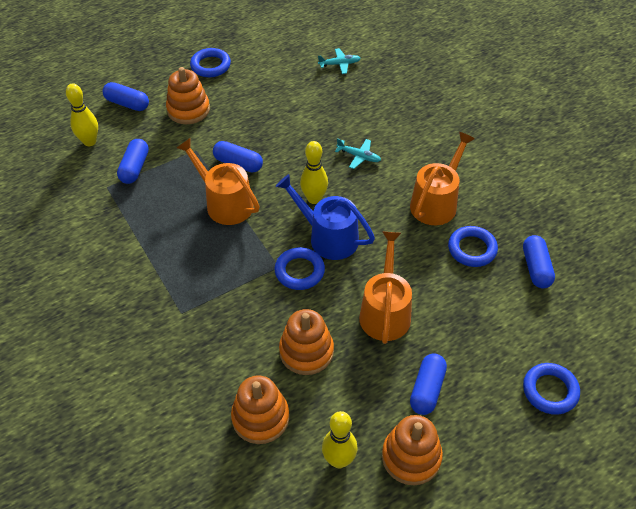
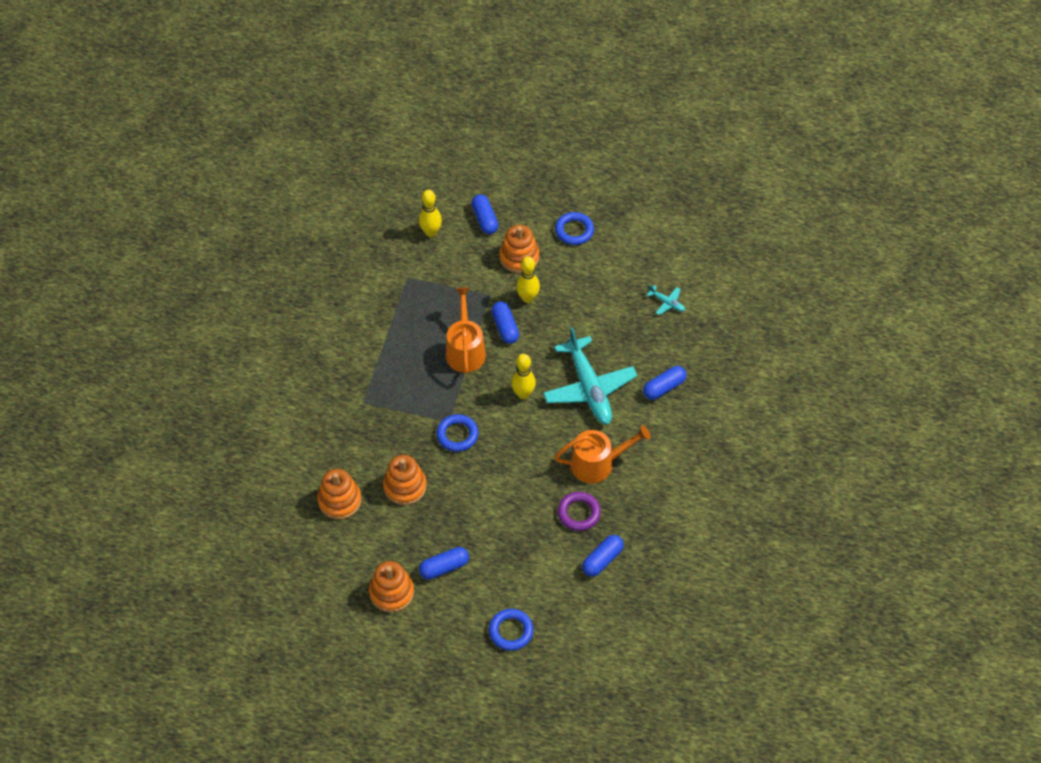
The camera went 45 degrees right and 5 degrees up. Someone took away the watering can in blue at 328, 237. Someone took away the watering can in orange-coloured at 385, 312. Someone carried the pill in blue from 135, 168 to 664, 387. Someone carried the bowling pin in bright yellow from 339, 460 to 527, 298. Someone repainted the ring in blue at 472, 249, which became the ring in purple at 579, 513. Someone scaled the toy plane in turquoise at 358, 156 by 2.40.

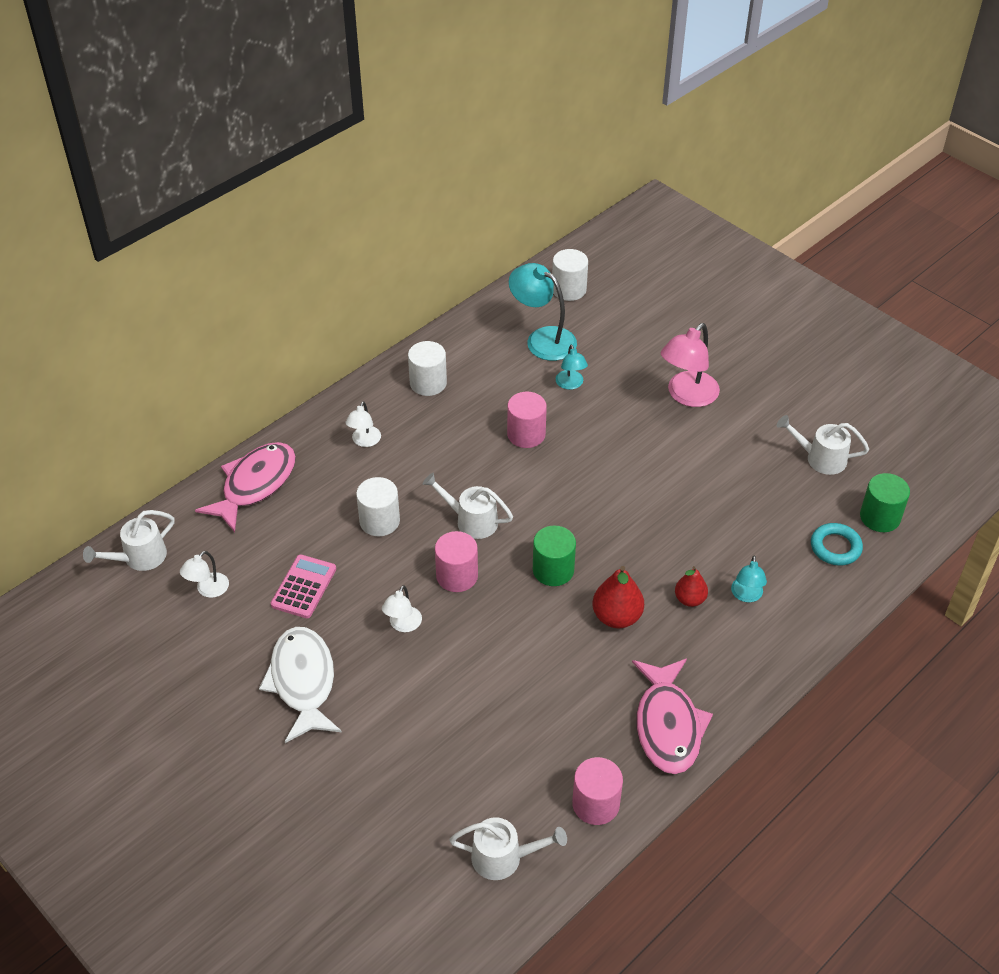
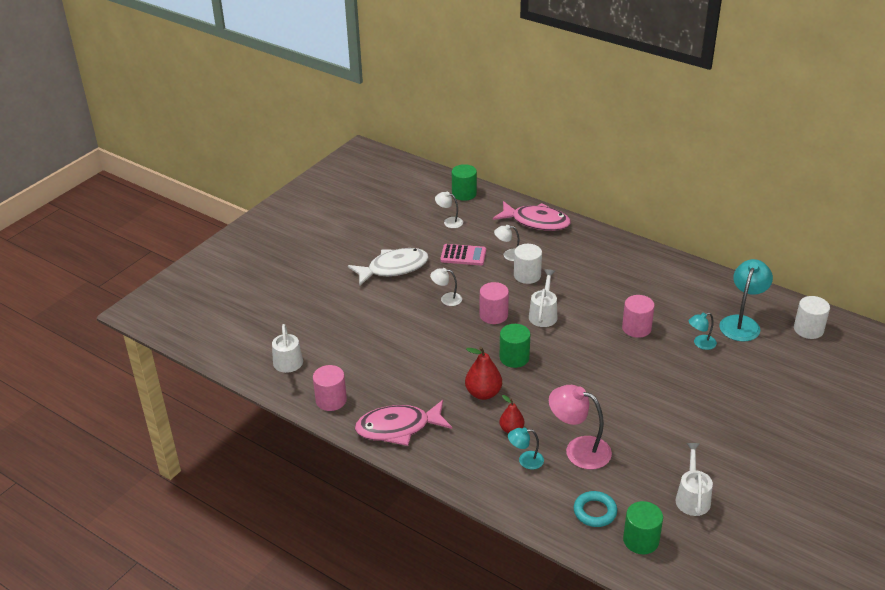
The camera went 80 degrees right and 10 degrees down. Someone took away the cylinder shape in pure white at 428, 383. Someone carried the reading lamp in pure white from 364, 441 to 508, 255. Someone carried the reading lamp in rose-pink from 687, 396 to 579, 449. Someone swapped the watering can in pure white at 139, 558 for the cylinder shape in leaf-green at 464, 194.

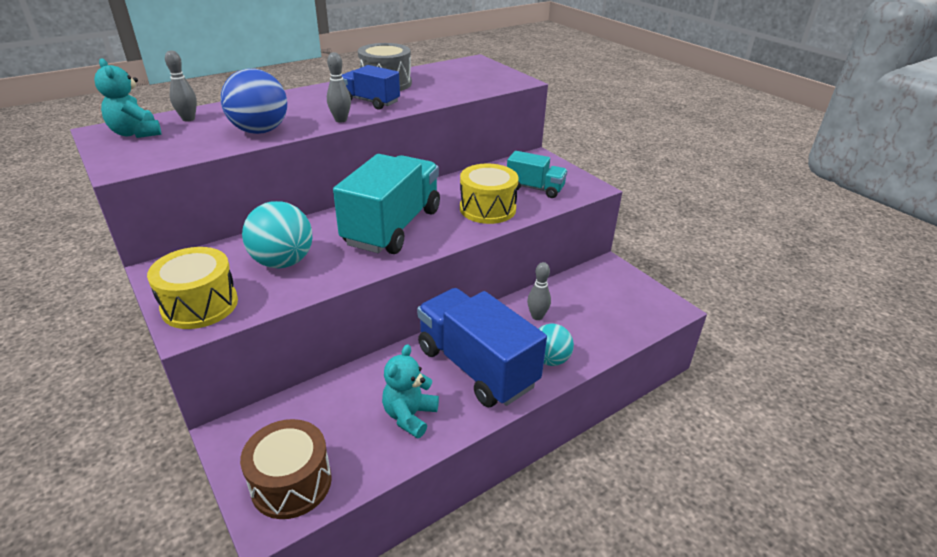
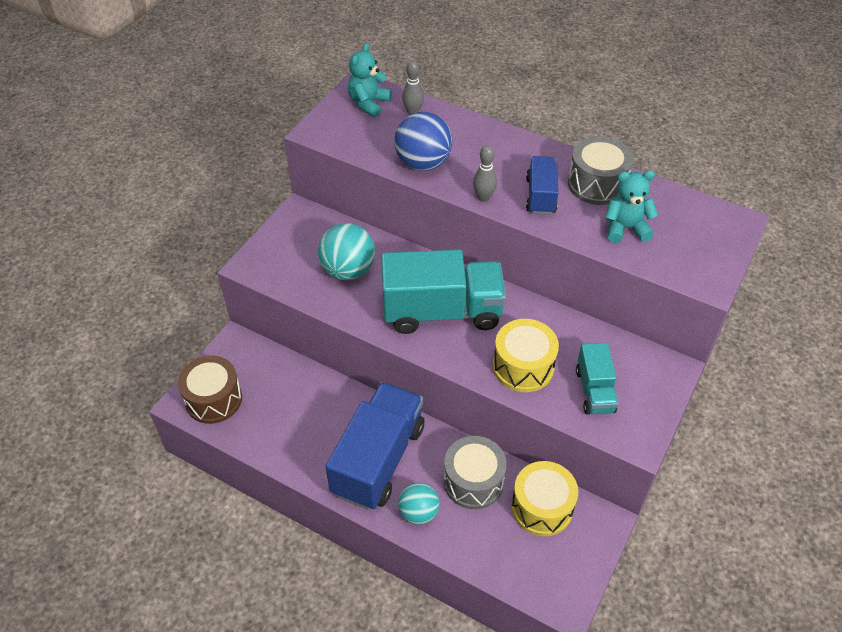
The camera went 65 degrees right and 15 degrees up. Someone carried the toy drum in bright yellow from 200, 305 to 542, 507. Someone carried the teddy in turquoise from 409, 416 to 625, 228. Someone swapped the bowling pin in grey at 537, 316 for the toy drum in grey at 473, 481.

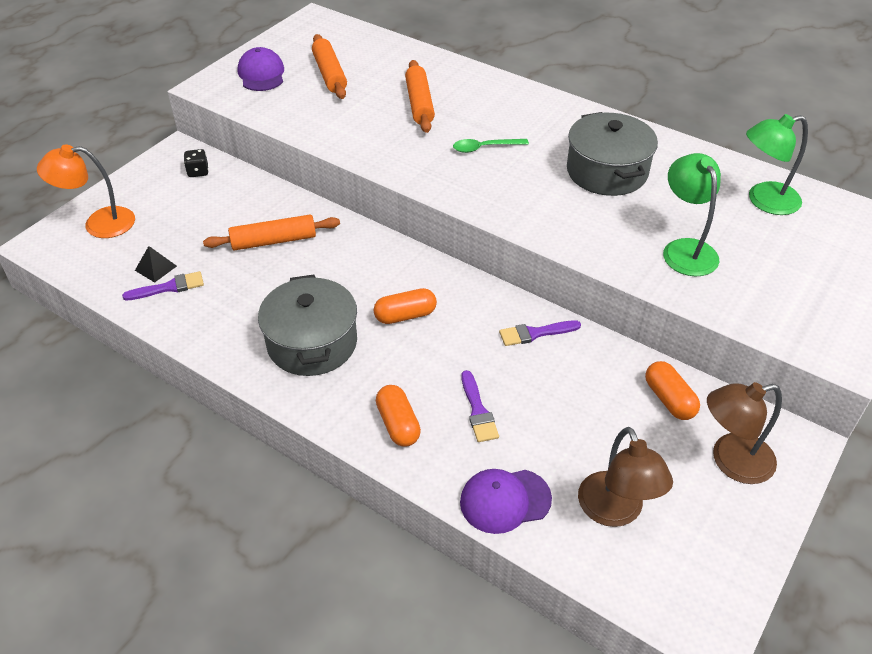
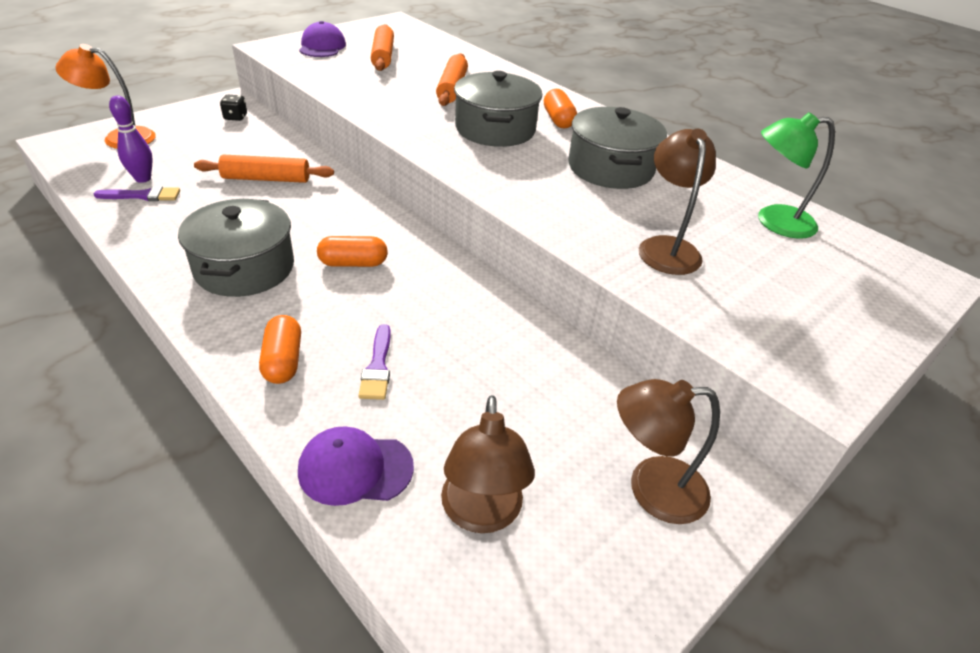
The camera went 10 degrees right and 5 degrees down. Someone took away the paint brush in purple at 535, 333. Someone carried the pill in orange-coloured from 669, 399 to 558, 120. Someone swapped the pyramid shape in jet-black at 155, 268 for the bowling pin in purple at 143, 179. Someone swapped the spoon in leaf-green at 484, 148 for the pot in grey at 495, 129. Someone repainted the reading lamp in leaf-green at 685, 249, which became the reading lamp in dark brown at 666, 247.

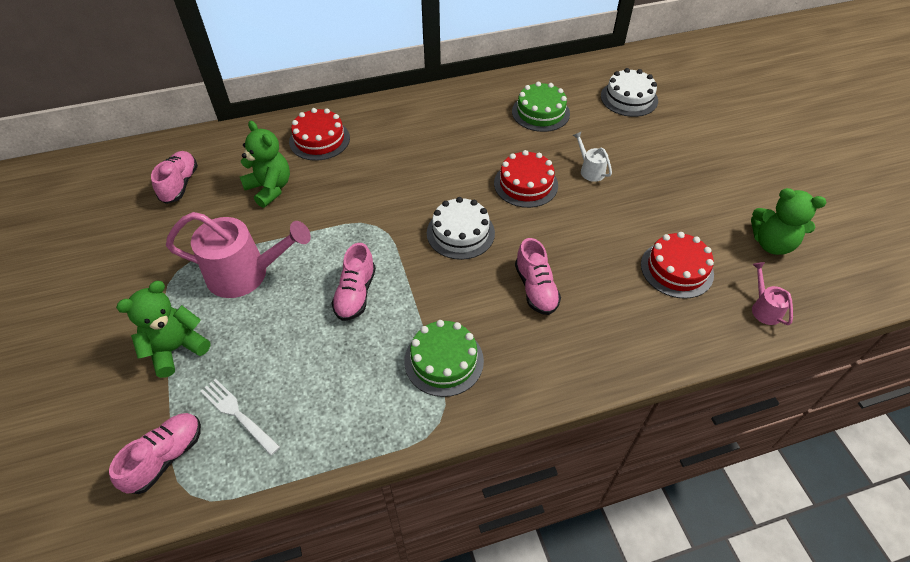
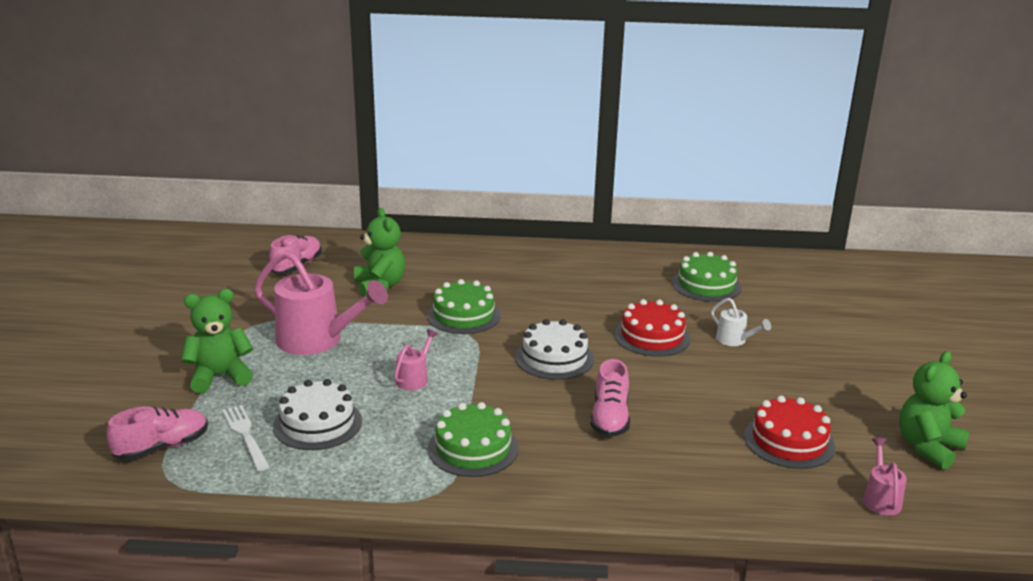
The camera went 20 degrees right and 25 degrees down. Someone took away the gateau in scarlet at 319, 140. Someone put down the gateau in leaf-green at 463, 315. Someone carried the gateau in pure white from 629, 98 to 317, 423. Someone swapped the lace-up shoe in rose-pink at 355, 294 for the watering can in rose-pink at 414, 378. Someone rotated the watering can in pure white at 590, 170 by 150 degrees clockwise. Someone rotated the teddy in leaf-green at 772, 243 by 90 degrees clockwise.

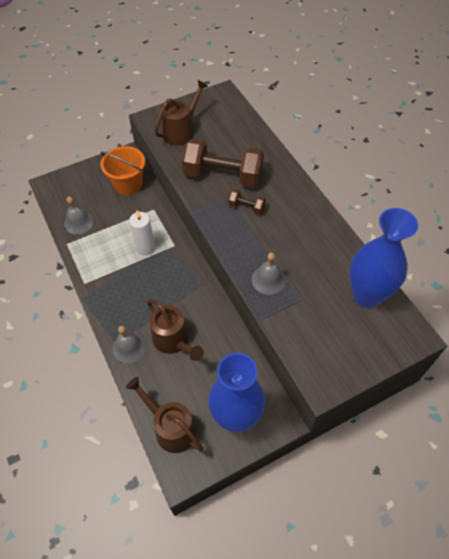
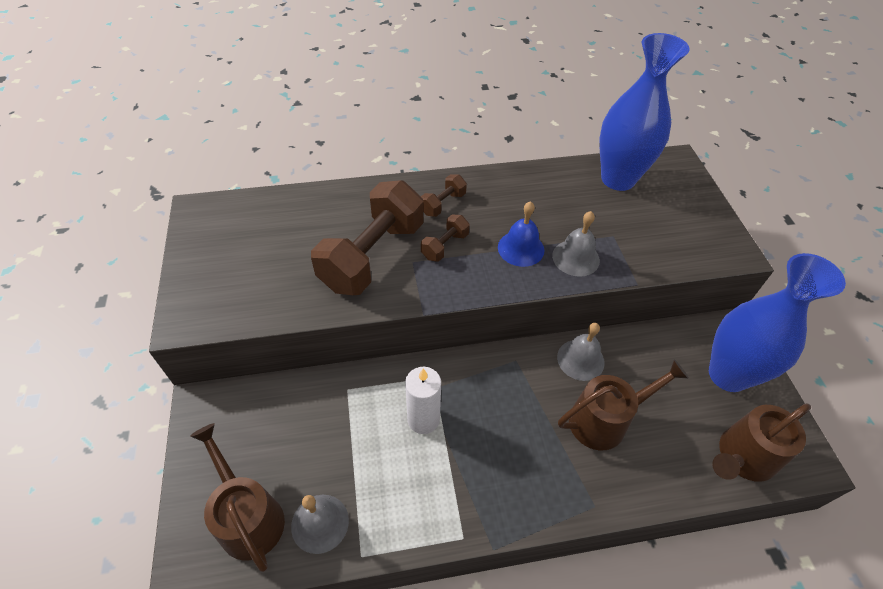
The camera went 75 degrees left and 5 degrees down. Someone took away the bucket in orange-coloured at 128, 184. Someone put down the dumbbell in dark brown at 443, 204. Someone put down the school bell in blue at 521, 248. Someone carried the school bell in grey from 129, 347 to 580, 359. Someone carried the watering can in dark brown from 181, 131 to 248, 516.

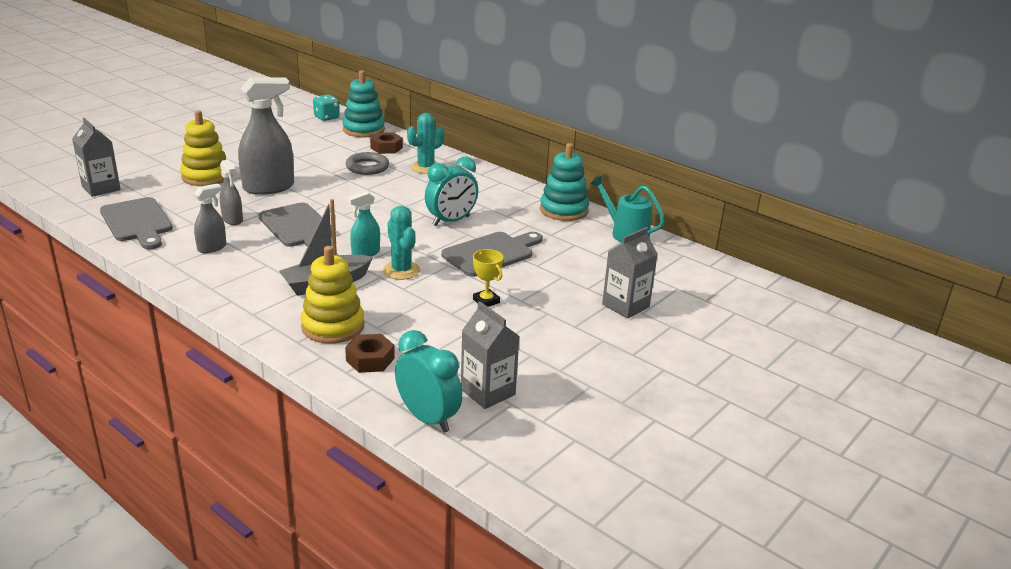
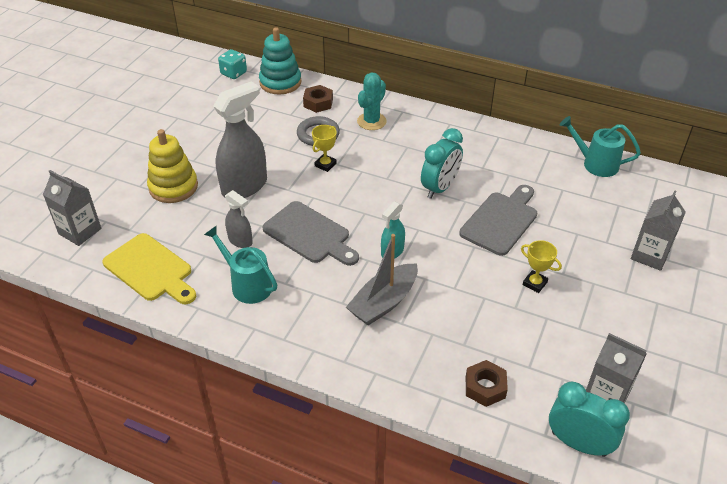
The camera went 15 degrees left and 15 degrees up. Someone took away the ring stacker in bright yellow at 333, 326. Someone took away the prickly plant in turquoise at 401, 270. Someone took away the ring stacker in turquoise at 564, 210. Someone put down the prize cup in bright yellow at 325, 165. Someone swapped the spray bottle in grey at 212, 247 for the watering can in turquoise at 247, 284. Someone repainted the cutting board in grey at 137, 222, which became the cutting board in bright yellow at 150, 269.

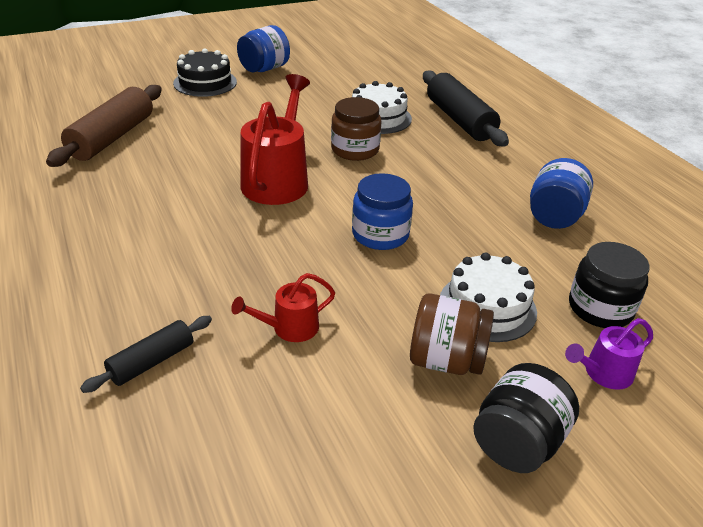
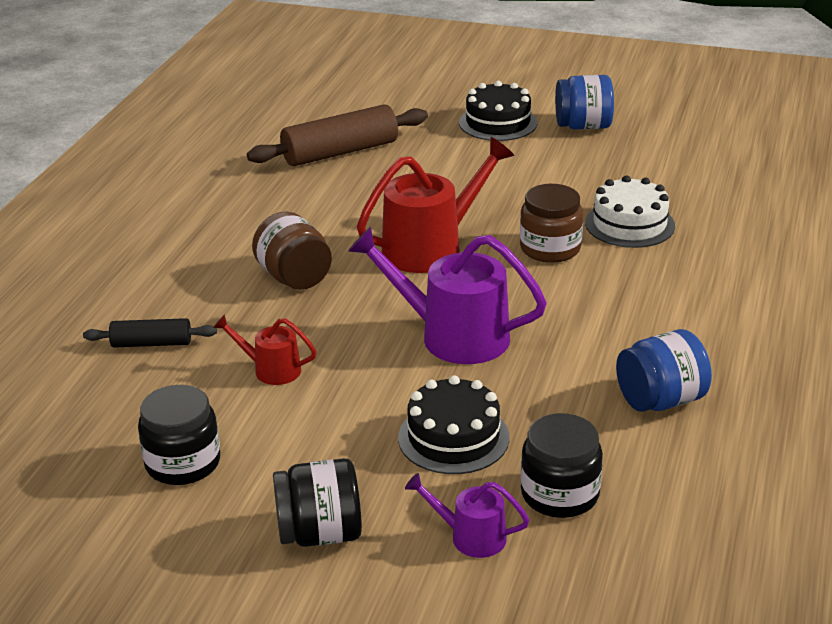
The camera went 45 degrees right and 5 degrees down. Someone took away the pastry roller in jet-black at 459, 120. Someone put down the jar in jet-black at 183, 463. Someone carried the jar in dark brown from 446, 360 to 294, 278. Someone swapped the jar in blue at 380, 234 for the watering can in purple at 452, 335. Someone repainted the gateau in pure white at 487, 307, which became the gateau in jet-black at 453, 437.

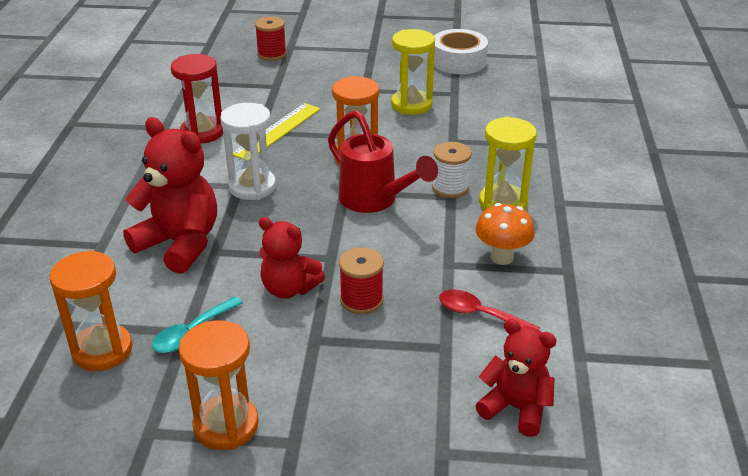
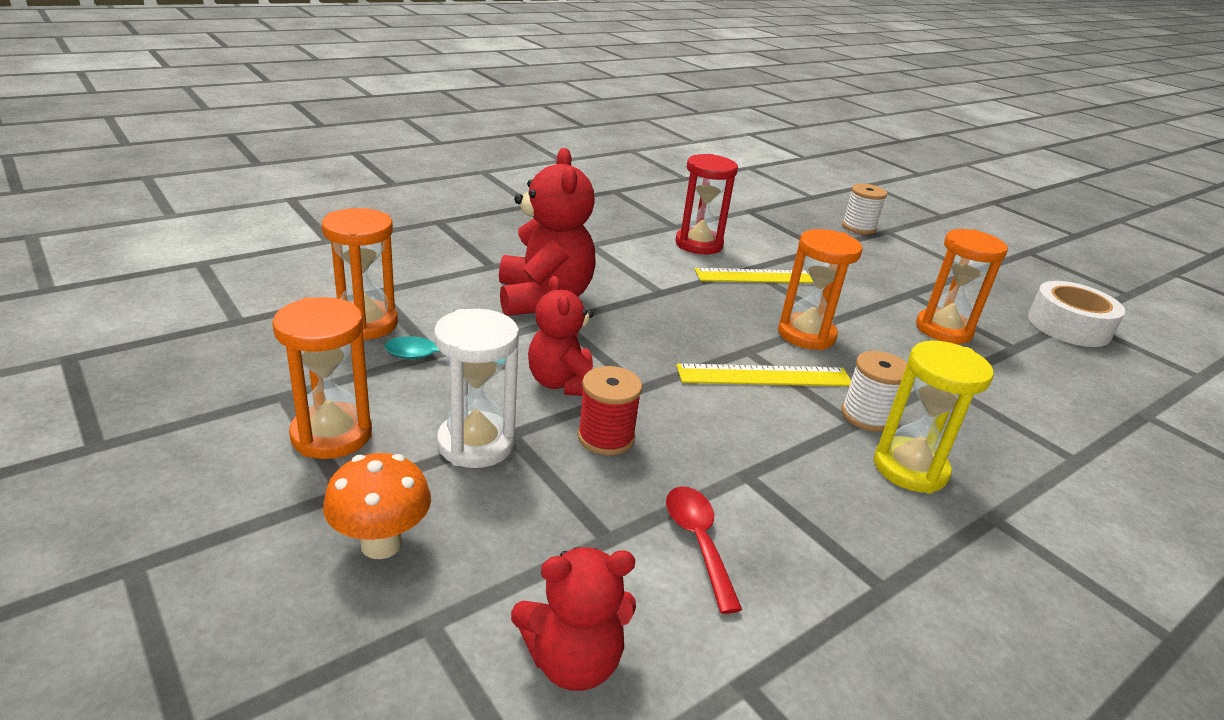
The camera went 45 degrees right and 5 degrees down. Someone carried the sand timer in pure white from 252, 187 to 476, 444. Someone carried the mushroom in orange-coloured from 502, 257 to 381, 544. Someone swapped the watering can in scarlet at 375, 201 for the straightedge in bright yellow at 764, 376. Someone repainted the reel of thread in scarlet at 272, 54, which became the reel of thread in pure white at 858, 227. Someone repainted the sand timer in bright yellow at 411, 105, which became the sand timer in orange-coloured at 943, 330. Someone rotated the teddy in scarlet at 516, 408 by 90 degrees clockwise.

